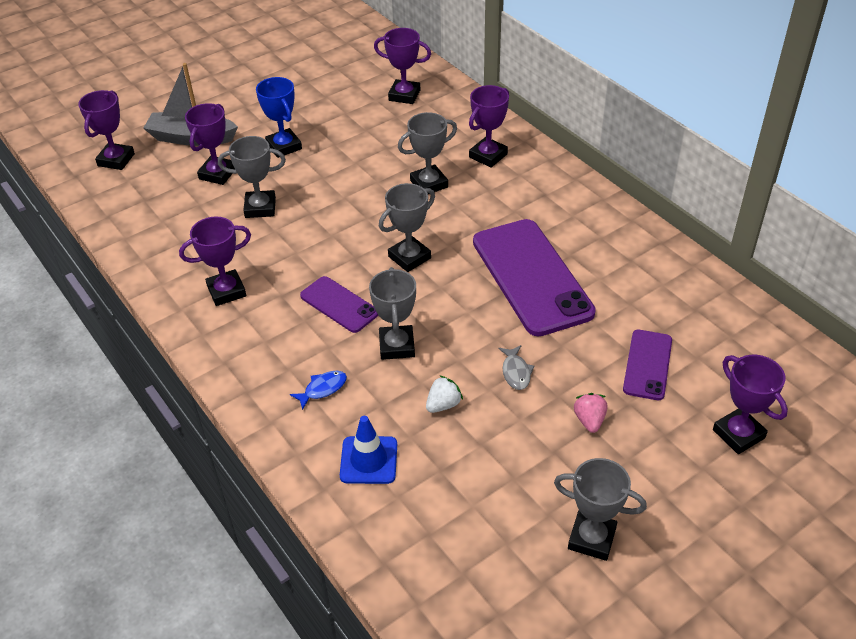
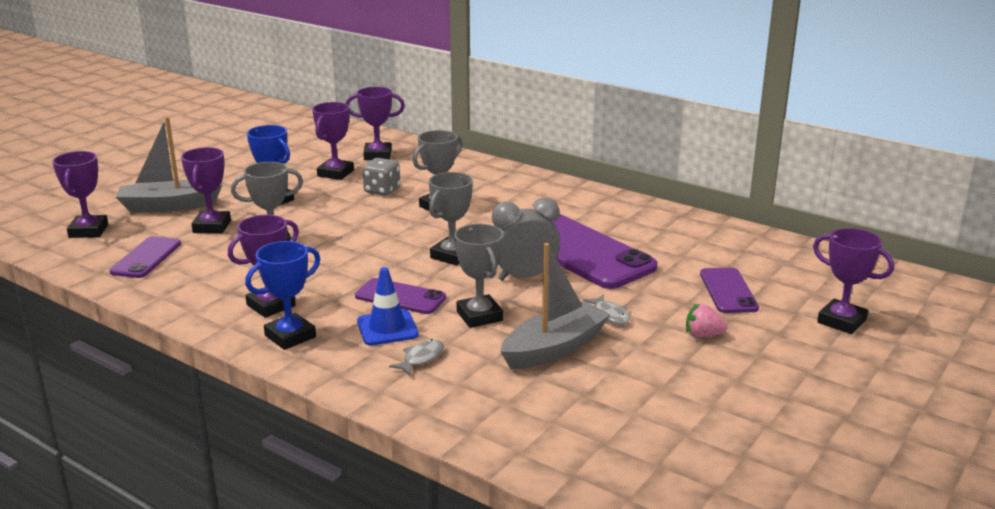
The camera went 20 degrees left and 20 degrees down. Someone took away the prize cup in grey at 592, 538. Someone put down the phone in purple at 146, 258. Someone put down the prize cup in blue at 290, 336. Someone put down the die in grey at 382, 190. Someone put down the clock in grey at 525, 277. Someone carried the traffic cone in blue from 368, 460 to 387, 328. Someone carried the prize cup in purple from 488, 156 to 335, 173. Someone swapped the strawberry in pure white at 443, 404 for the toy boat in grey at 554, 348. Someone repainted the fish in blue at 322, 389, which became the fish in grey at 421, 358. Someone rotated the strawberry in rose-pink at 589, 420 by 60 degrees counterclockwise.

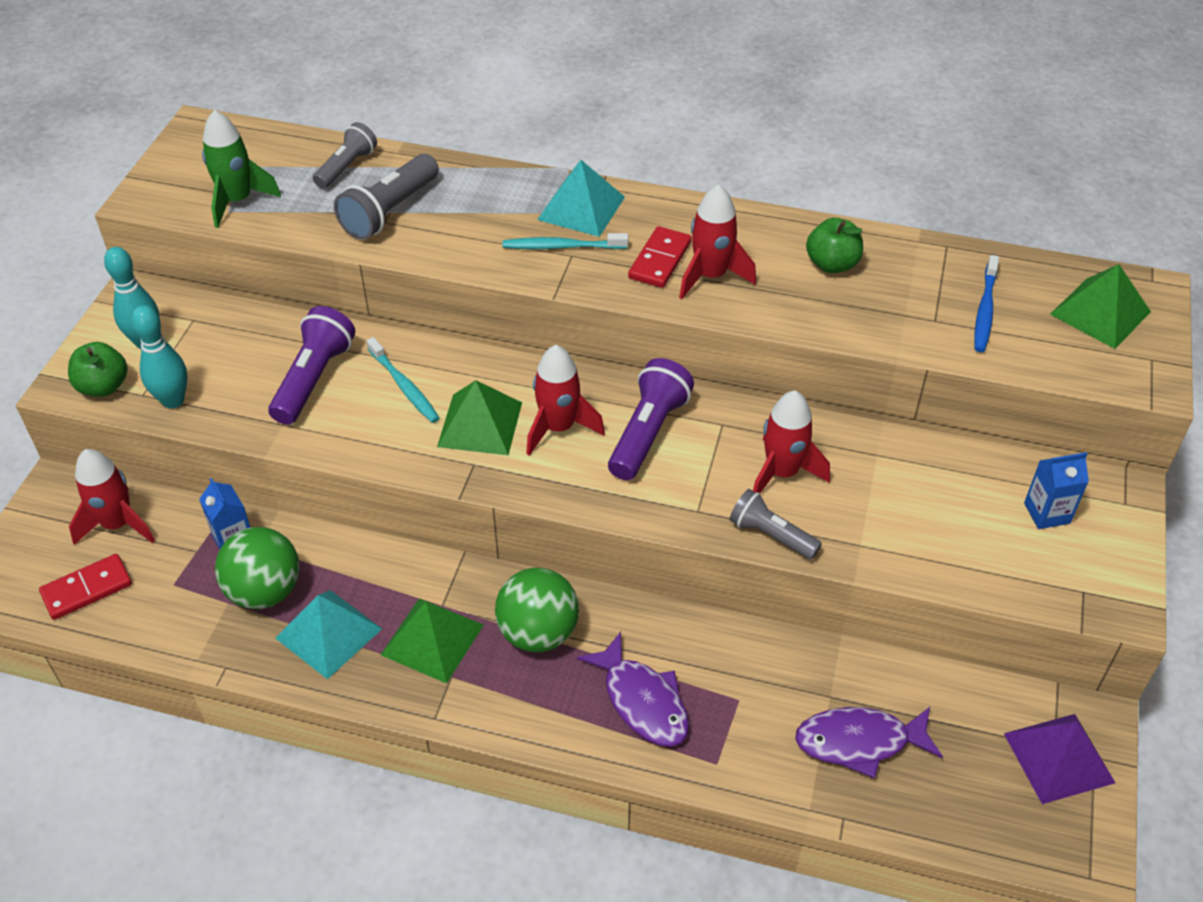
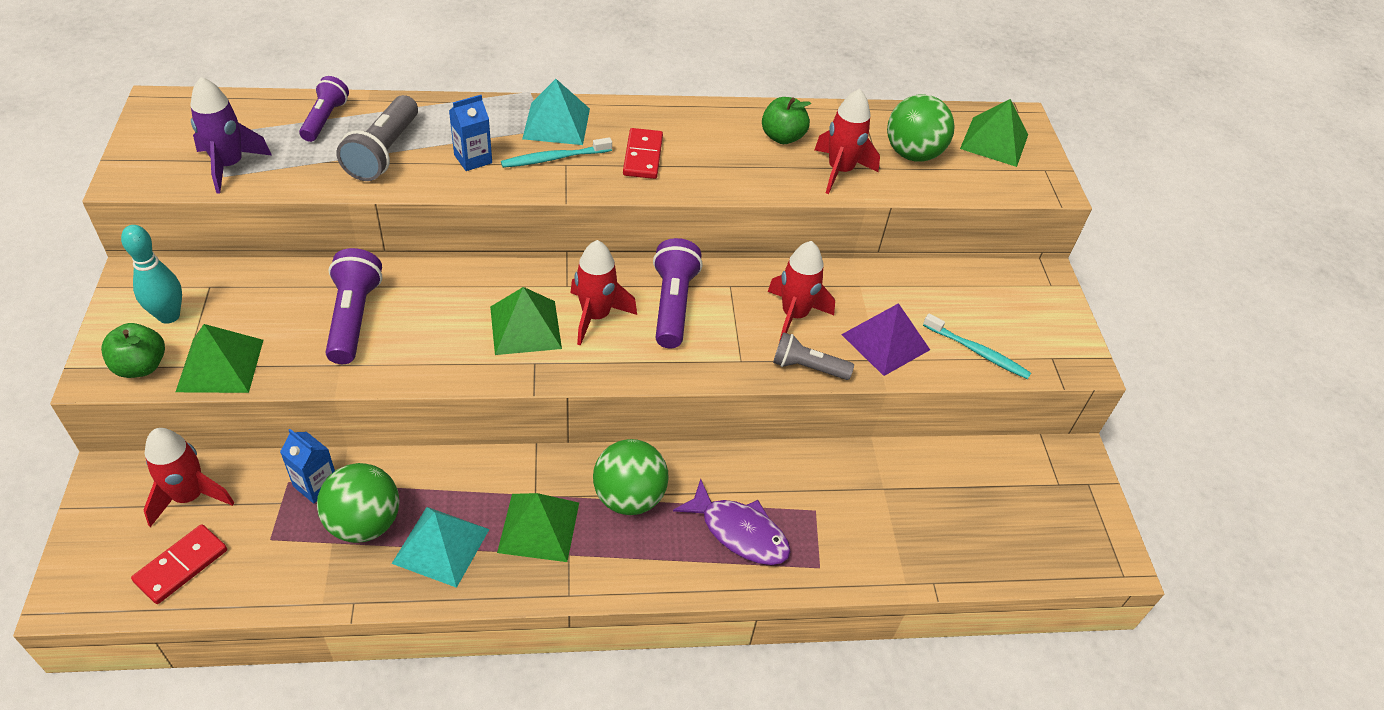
The camera went 25 degrees left and 0 degrees up. Someone took away the fish in purple at 859, 742. Someone carried the toothbrush in turquoise from 404, 387 to 978, 352. Someone carried the toy rocket in scarlet from 711, 276 to 840, 171. Someone carried the pyramid shape in purple from 1059, 758 to 885, 342. Someone carried the carton in blue from 1047, 513 to 473, 159. Someone swapped the bowling pin in turquoise at 173, 400 for the pyramid shape in leaf-green at 220, 365. Someone swapped the toothbrush in blue at 984, 311 for the ball in leaf-green at 912, 154. Someone repainted the toy rocket in leaf-green at 237, 201, which became the toy rocket in purple at 229, 165. Someone repainted the flashlight in grey at 347, 167, which became the flashlight in purple at 325, 119.

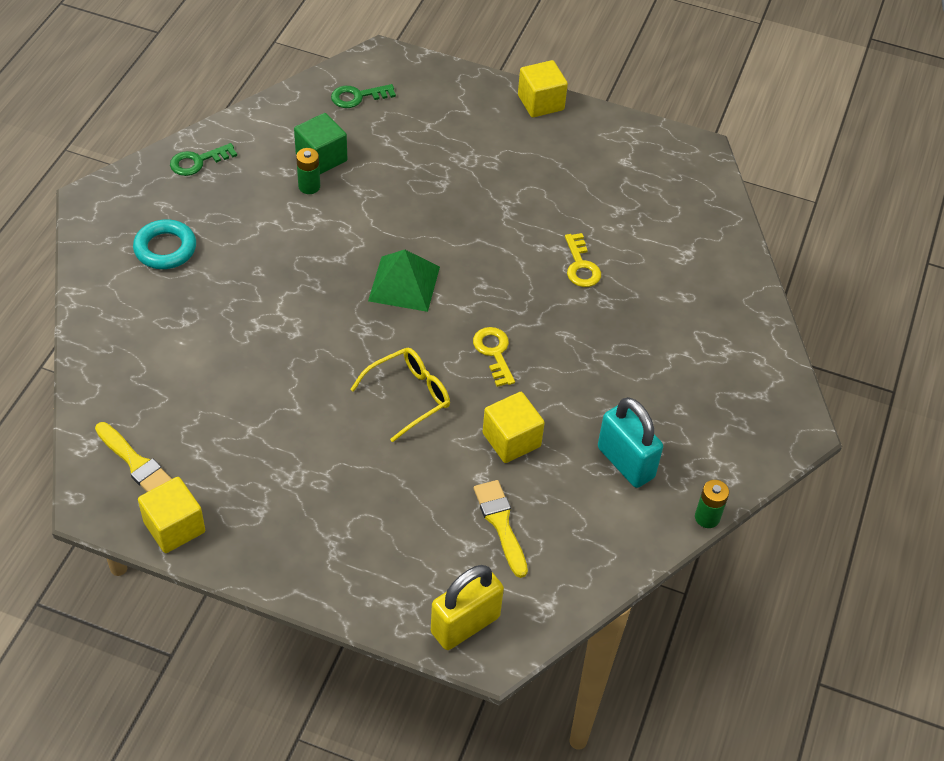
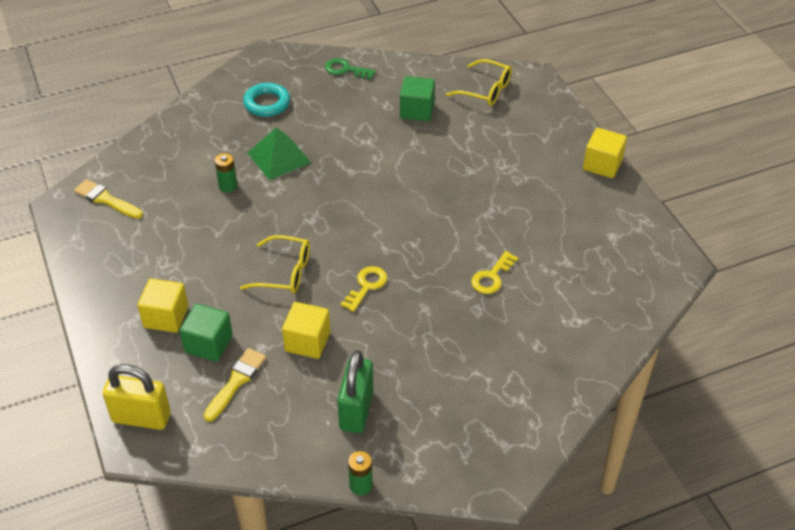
The camera went 50 degrees right and 5 degrees down. Someone put down the cube in leaf-green at 208, 344. Someone carried the cube in bright yellow from 174, 527 to 166, 317. Someone carried the battery in leaf-green from 309, 186 to 228, 186. Someone carried the pyramid shape in leaf-green from 404, 283 to 279, 157. Someone swapped the key in leaf-green at 357, 97 for the glasses in bright yellow at 486, 90. Someone repainted the small lock in turquoise at 625, 462, which became the small lock in leaf-green at 356, 410. Someone rotated the paint brush in bright yellow at 136, 463 by 120 degrees clockwise.

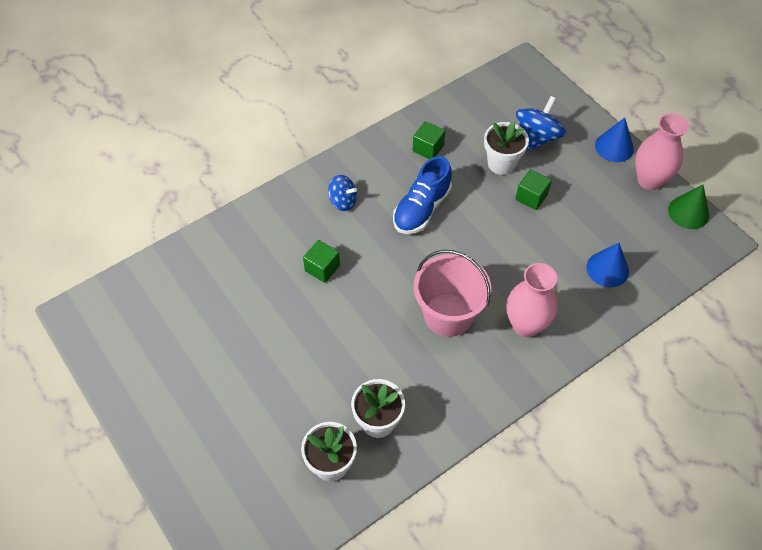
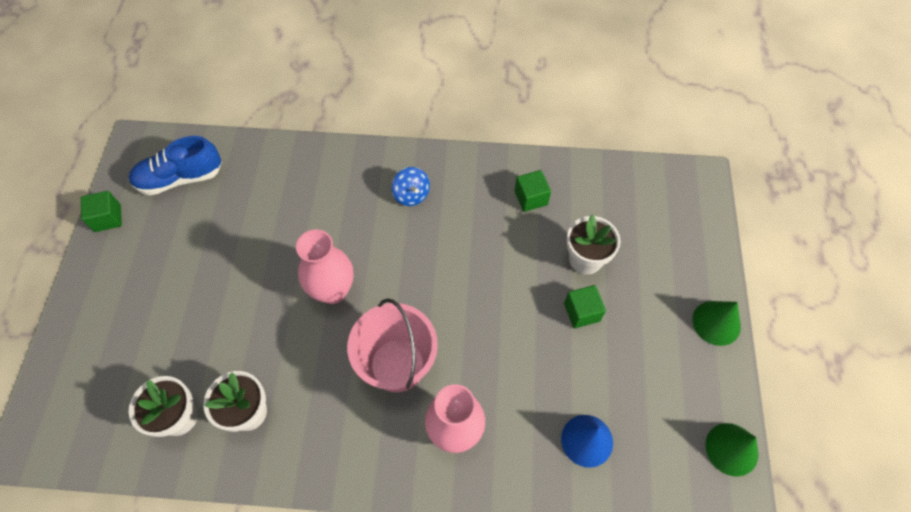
The camera went 40 degrees right and 5 degrees up. Someone took away the toy top in blue at 537, 137. Someone carried the cube in leaf-green from 322, 268 to 108, 218. Someone carried the lace-up shoe in blue from 421, 209 to 180, 178. Someone carried the tall vase in rose-pink from 649, 180 to 333, 291. Someone repainted the solid cone in blue at 614, 147, which became the solid cone in leaf-green at 716, 323.

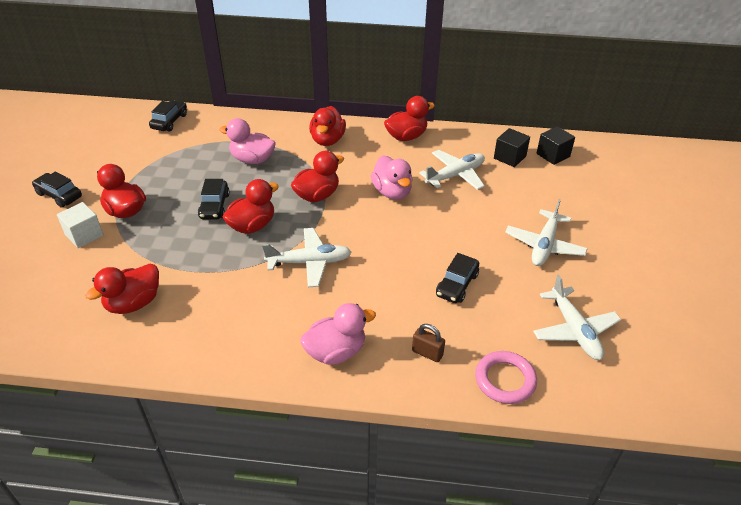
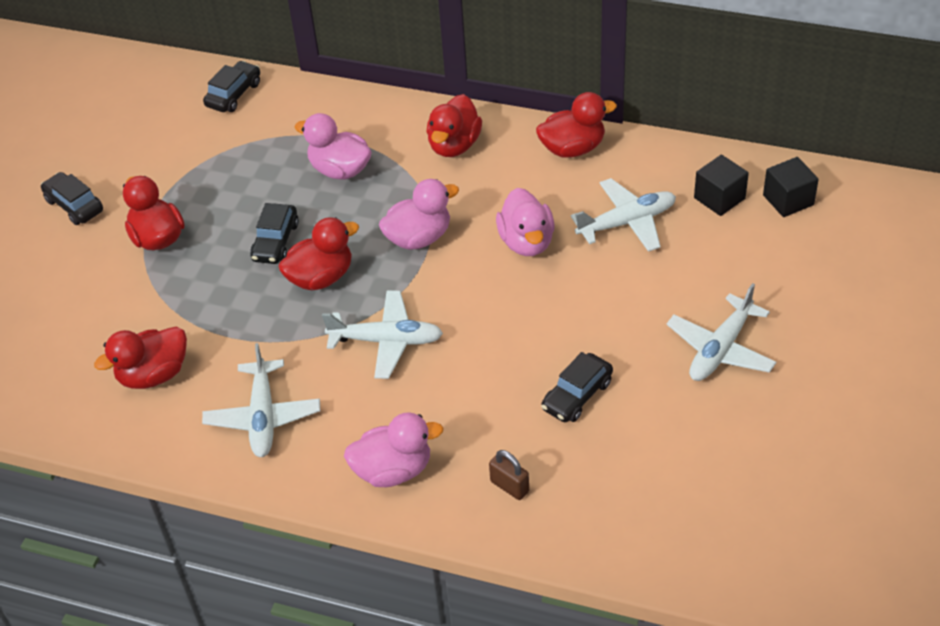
The camera went 15 degrees right and 5 degrees up. Someone took away the cube in pure white at 84, 235. Someone took away the ring in rose-pink at 505, 380. Someone carried the toy plane in pure white from 574, 330 to 263, 417. Someone repainted the rubber duck in scarlet at 317, 195, which became the rubber duck in rose-pink at 419, 238.

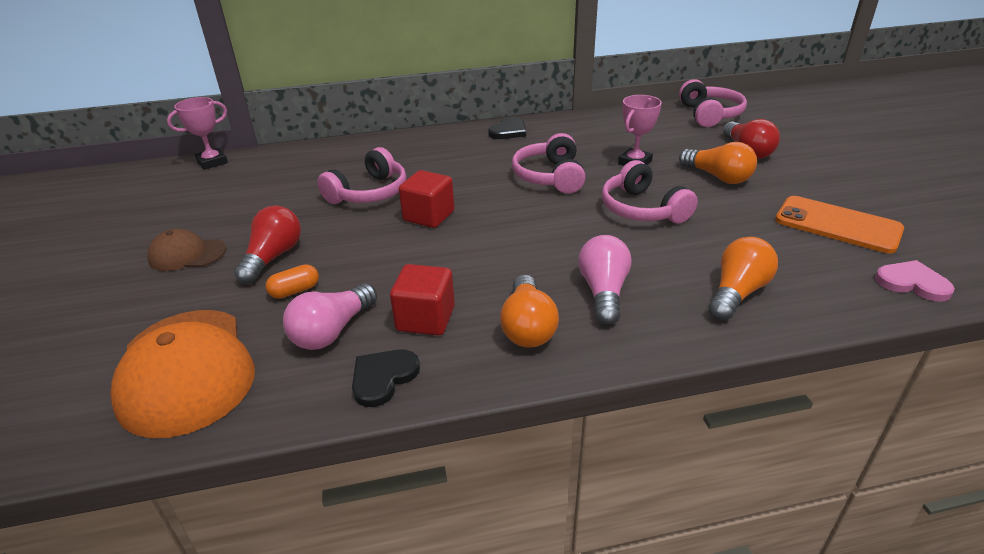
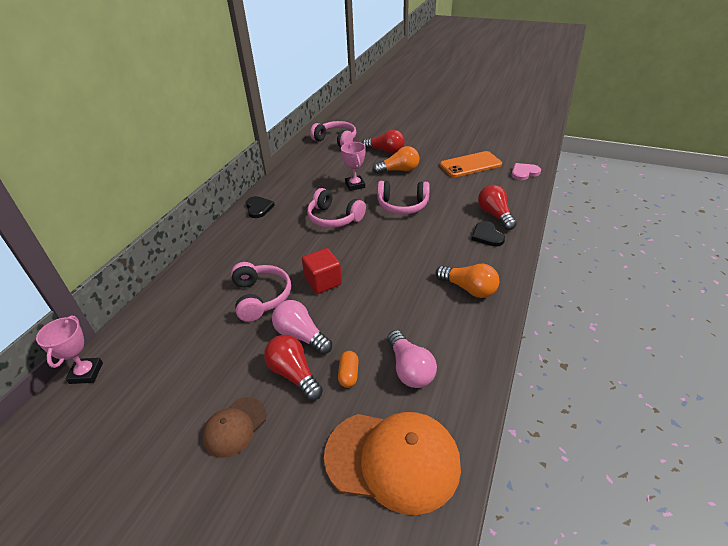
The camera went 55 degrees left and 5 degrees up. Someone took away the cube in scarlet at 425, 319. Someone carried the love heart in jet-black from 383, 378 to 487, 235. Someone carried the bulb in rose-pink from 603, 292 to 301, 335. Someone repainted the bulb in orange-coloured at 737, 293, which became the bulb in scarlet at 495, 215.

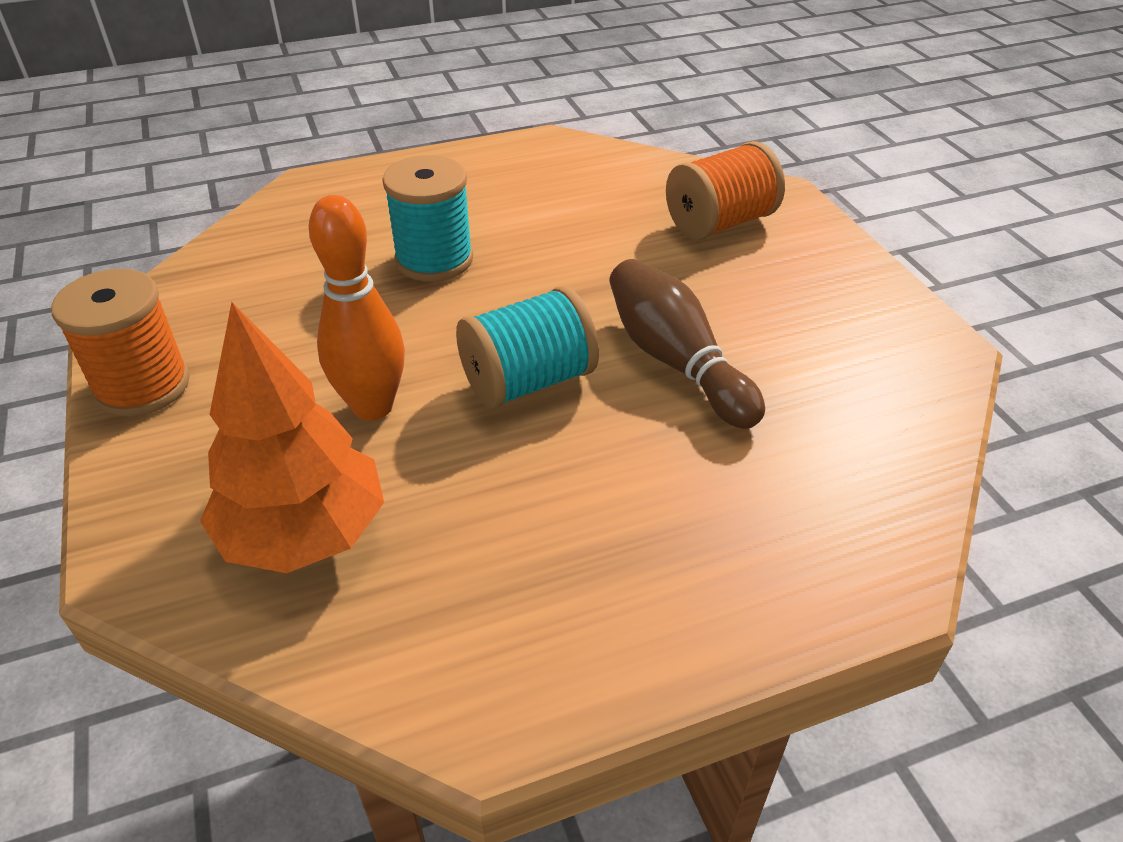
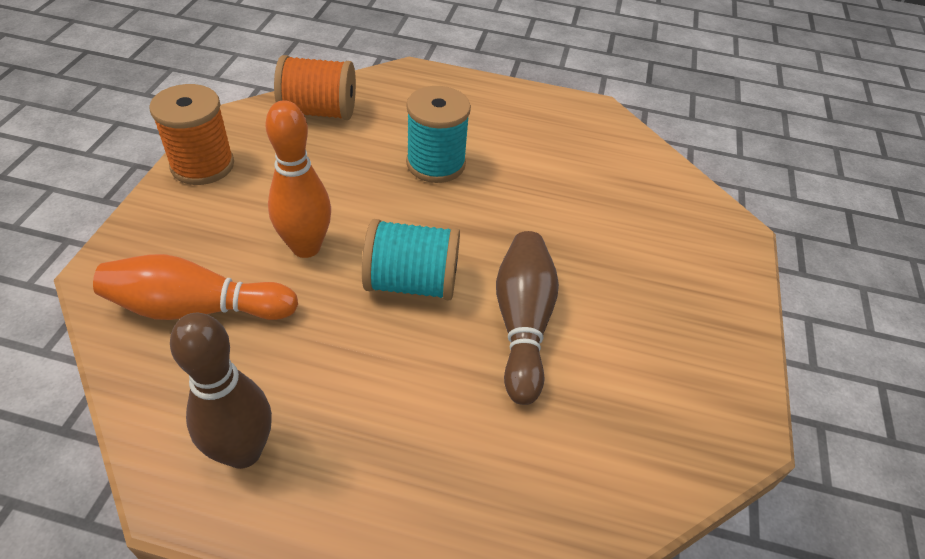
The camera went 30 degrees right and 5 degrees up. Someone put down the bowling pin in dark brown at 243, 451. Someone carried the reel of thread in orange-coloured from 720, 223 to 319, 111. Someone swapped the toy tree in orange-coloured at 305, 534 for the bowling pin in orange-coloured at 197, 308.

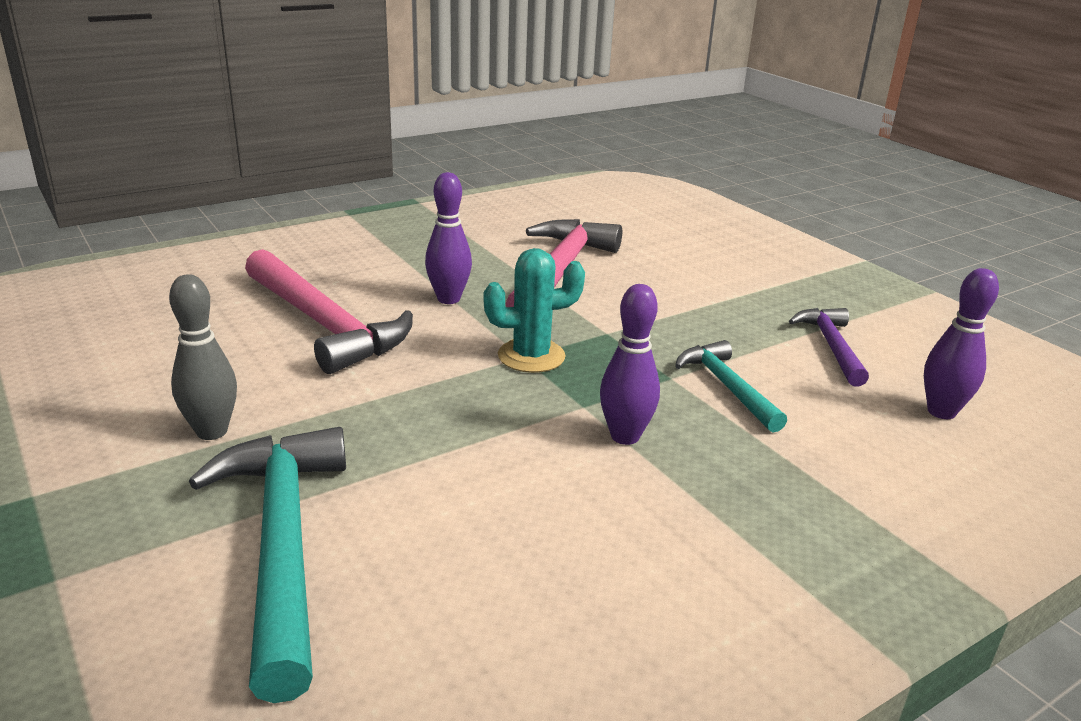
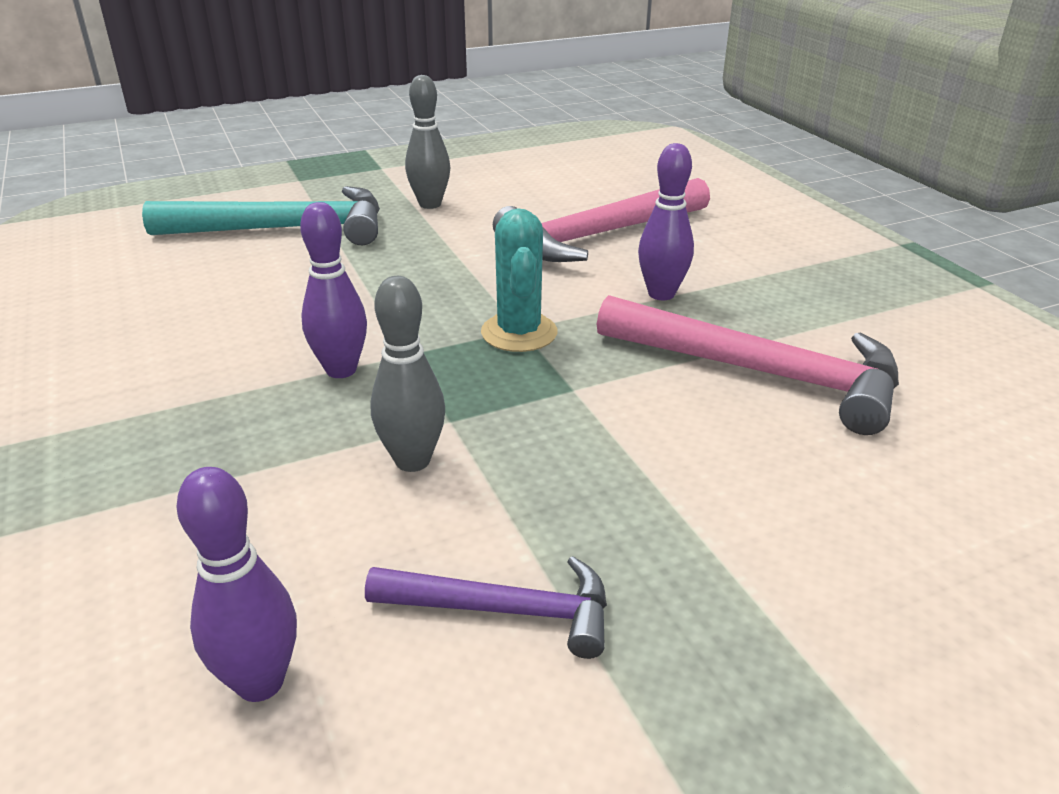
The camera went 100 degrees right and 5 degrees up. Someone swapped the carpenter's hammer in turquoise at 727, 387 for the bowling pin in grey at 412, 460.

